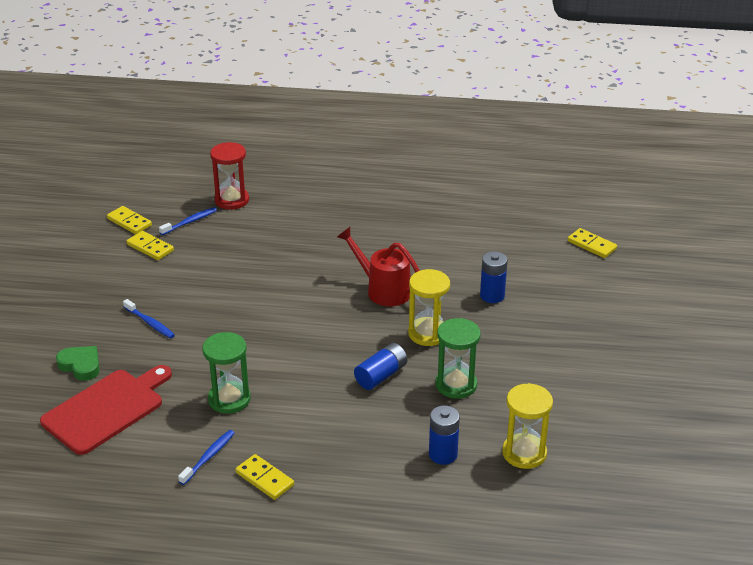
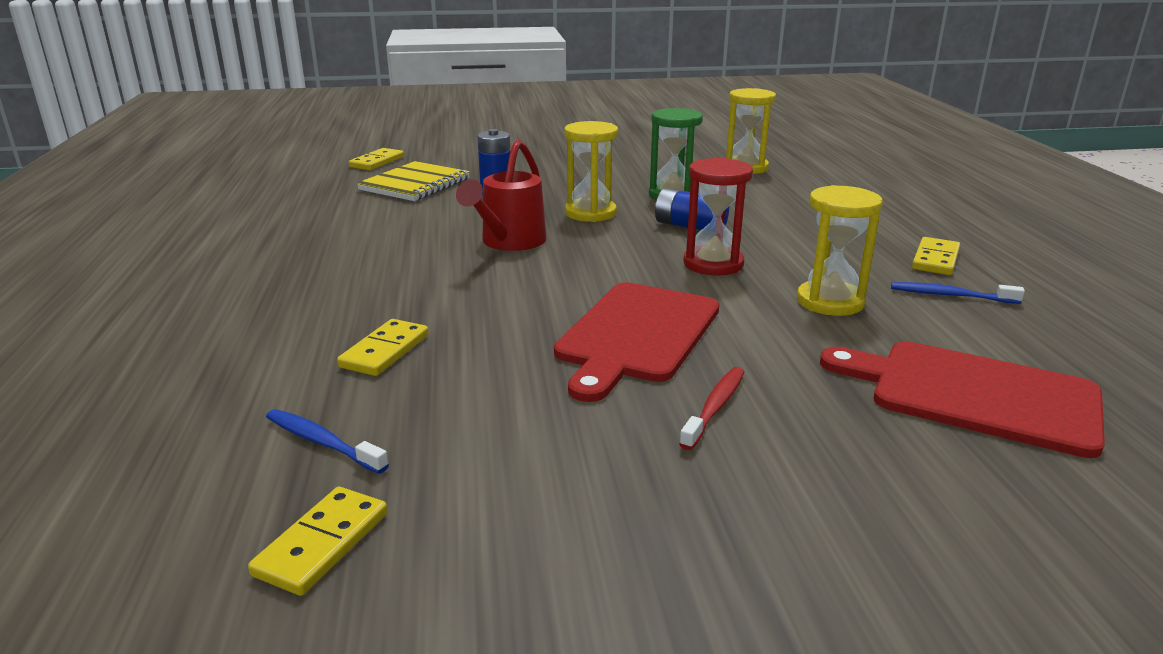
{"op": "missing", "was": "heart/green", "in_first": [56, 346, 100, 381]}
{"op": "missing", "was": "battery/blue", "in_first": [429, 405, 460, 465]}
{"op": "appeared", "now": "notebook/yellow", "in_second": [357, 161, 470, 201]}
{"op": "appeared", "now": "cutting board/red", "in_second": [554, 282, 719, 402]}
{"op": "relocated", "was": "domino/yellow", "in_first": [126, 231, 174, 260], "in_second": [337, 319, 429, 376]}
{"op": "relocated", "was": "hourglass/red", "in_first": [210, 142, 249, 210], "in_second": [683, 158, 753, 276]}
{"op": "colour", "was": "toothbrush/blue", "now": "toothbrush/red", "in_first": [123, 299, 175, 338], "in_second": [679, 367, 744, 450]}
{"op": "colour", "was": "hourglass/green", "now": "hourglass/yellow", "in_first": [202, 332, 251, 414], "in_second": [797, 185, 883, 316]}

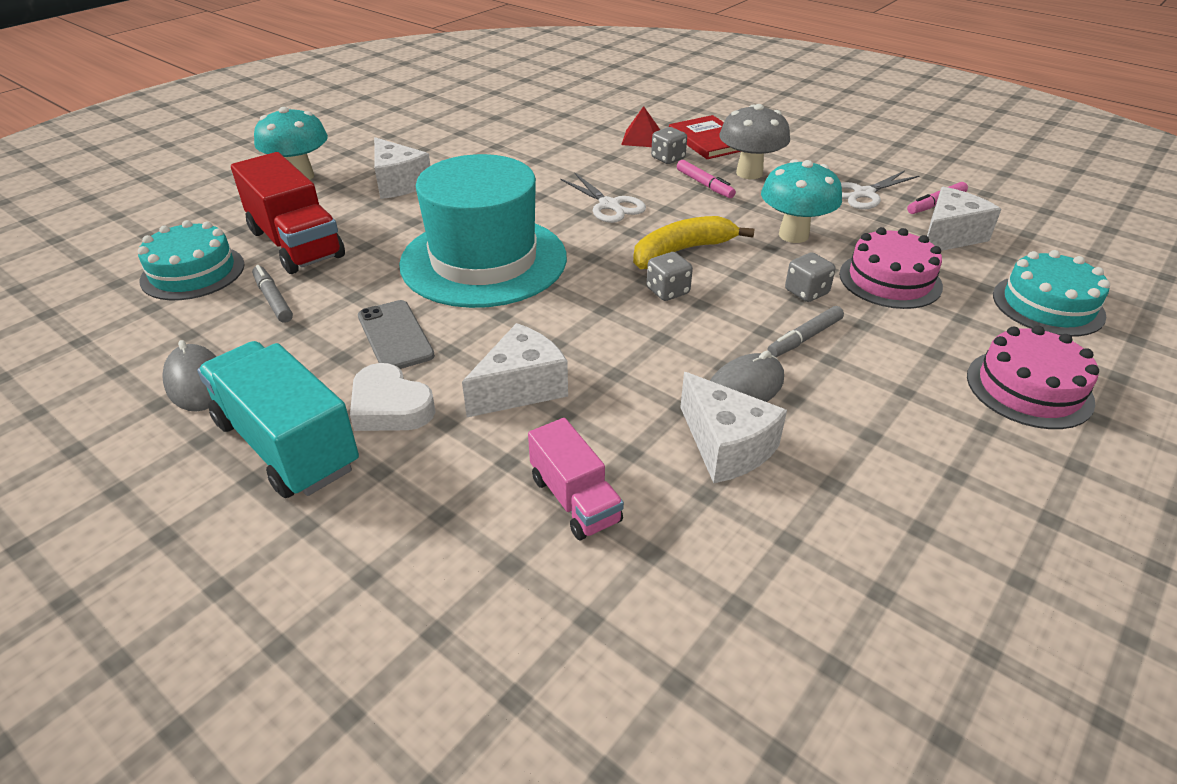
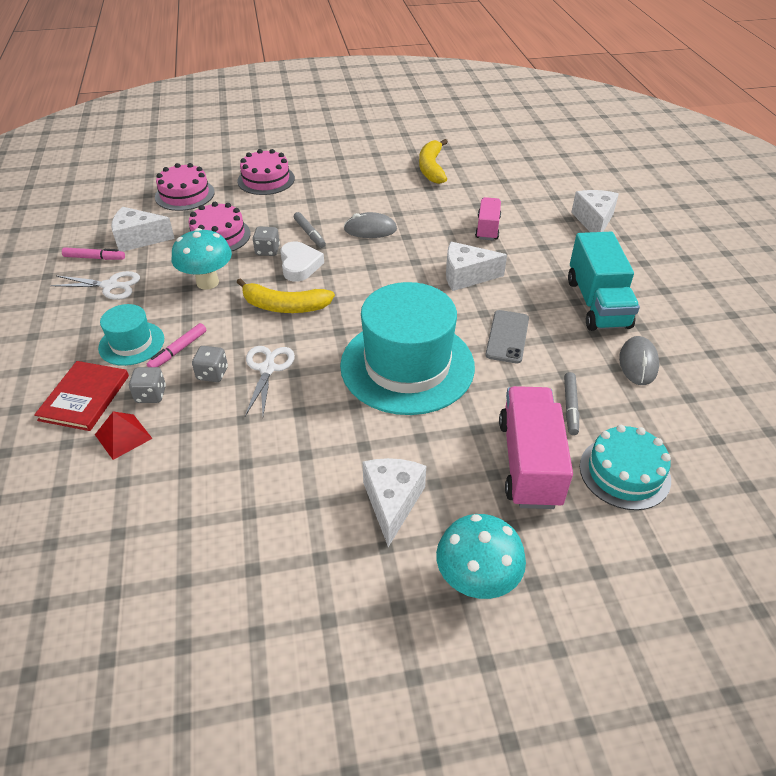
{"op": "appeared", "now": "banana/yellow", "in_second": [419, 139, 448, 184]}
{"op": "relocated", "was": "heart/white", "in_first": [350, 363, 436, 431], "in_second": [280, 242, 324, 282]}
{"op": "relocated", "was": "dice/grey", "in_first": [647, 252, 693, 301], "in_second": [192, 346, 228, 382]}
{"op": "relocated", "was": "cheese/white", "in_first": [680, 372, 787, 483], "in_second": [571, 190, 619, 232]}
{"op": "exchanged", "was": "mushroom/grey", "now": "hat/turquoise", "in_first": [720, 104, 790, 179], "in_second": [98, 304, 164, 366]}
{"op": "colour", "was": "truck/red", "now": "truck/pink", "in_first": [231, 152, 345, 274], "in_second": [499, 386, 573, 509]}
{"op": "colour", "was": "cake/turquoise", "now": "cake/pink", "in_first": [993, 250, 1110, 337], "in_second": [155, 163, 215, 211]}
{"op": "spun", "was": "marker/pink", "in_first": [677, 160, 736, 198], "in_second": [147, 323, 206, 367], "clockwise": -150}
{"op": "spun", "was": "marker/grey", "in_first": [767, 306, 844, 357], "in_second": [294, 212, 326, 248], "clockwise": 60}

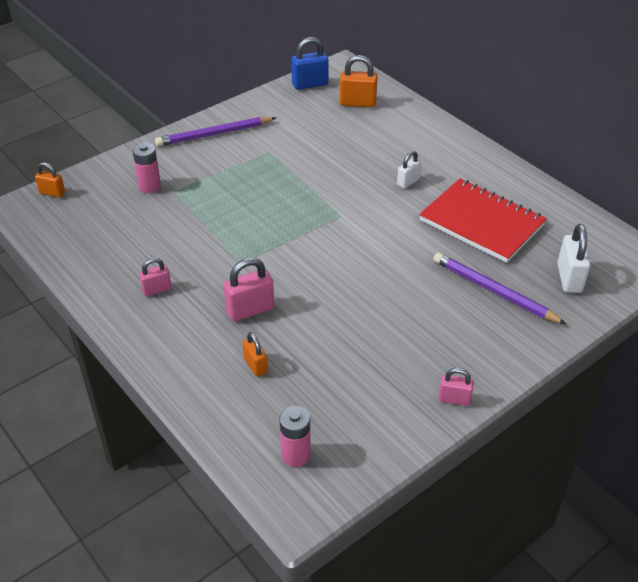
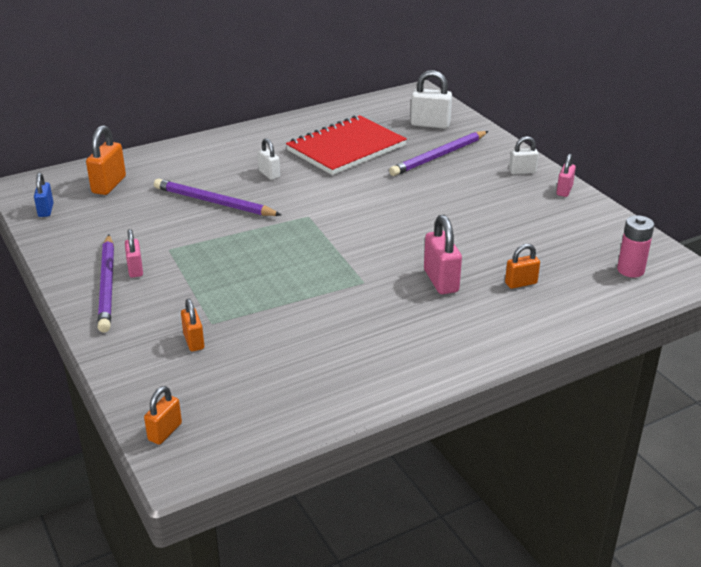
{"op": "appeared", "now": "pencil/purple", "in_second": [154, 178, 281, 216]}
{"op": "appeared", "now": "padlock/white", "in_second": [509, 136, 539, 174]}
{"op": "relocated", "was": "padlock/pink", "in_first": [139, 258, 172, 296], "in_second": [125, 229, 143, 278]}
{"op": "exchanged", "was": "battery/pink", "now": "padlock/orange", "in_first": [132, 143, 161, 193], "in_second": [181, 299, 204, 351]}
{"op": "size", "was": "padlock/blue", "in_first": [291, 37, 329, 90], "in_second": [34, 173, 54, 217], "ratio": 0.62}

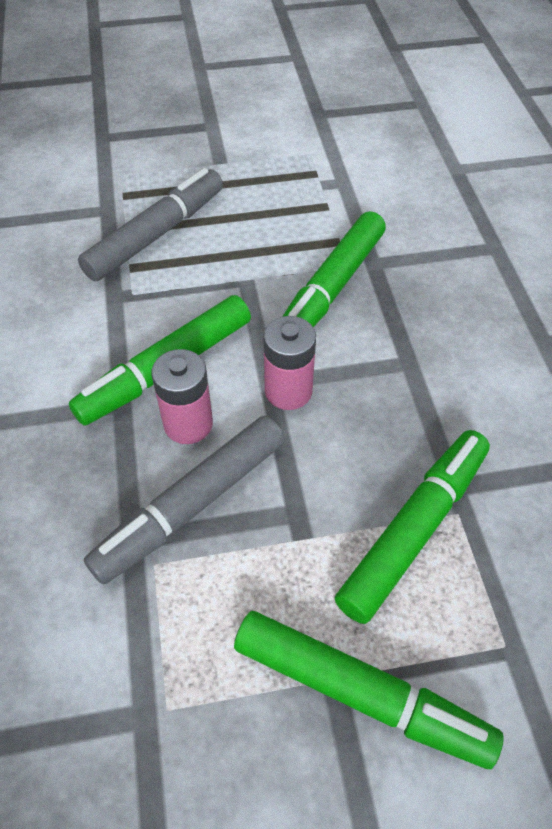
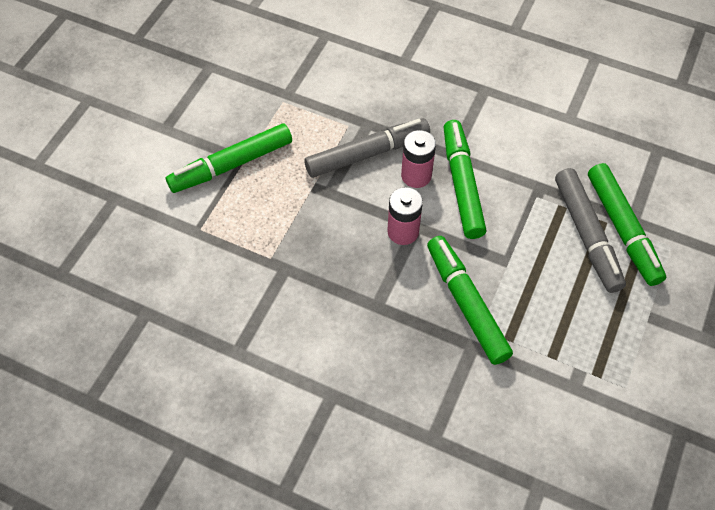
{"op": "relocated", "was": "marker/green", "in_first": [335, 430, 490, 624], "in_second": [588, 163, 666, 286]}
{"op": "spun", "was": "marker/grey", "in_first": [84, 416, 285, 585], "in_second": [304, 118, 430, 178], "clockwise": 75}

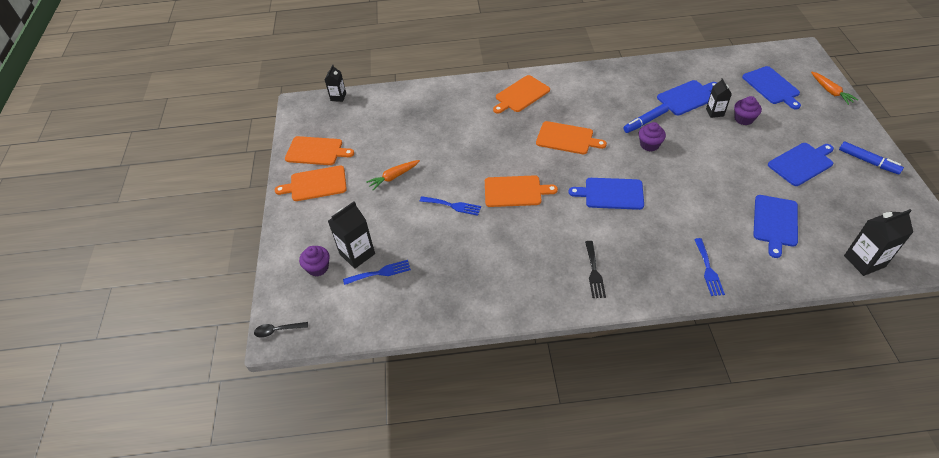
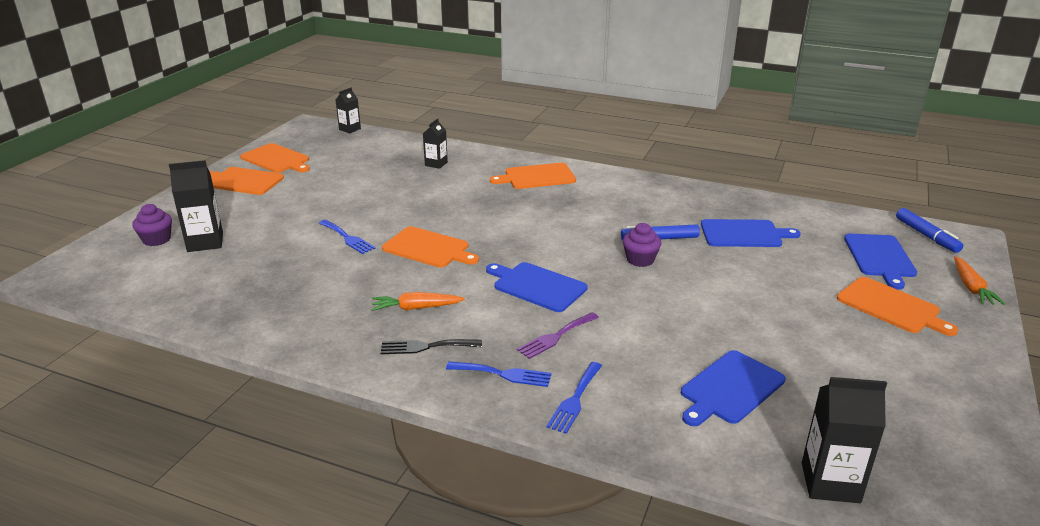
{"op": "missing", "was": "spoon/black", "in_first": [254, 322, 308, 338]}
{"op": "missing", "was": "cupcake/purple", "in_first": [734, 96, 762, 125]}
{"op": "missing", "was": "cutting board/blue", "in_first": [768, 143, 834, 186]}
{"op": "appeared", "now": "fork/purple", "in_second": [517, 312, 599, 359]}
{"op": "relocated", "was": "fork/blue", "in_first": [343, 260, 411, 285], "in_second": [446, 361, 552, 387]}
{"op": "relocated", "was": "carrot/orange", "in_first": [366, 160, 420, 190], "in_second": [372, 292, 465, 311]}
{"op": "relocated", "was": "cutting board/orange", "in_first": [536, 121, 607, 154], "in_second": [837, 277, 958, 336]}
{"op": "relocated", "was": "carton/black", "in_first": [706, 78, 732, 118], "in_second": [423, 118, 448, 169]}
{"op": "relocated", "was": "marker/blue", "in_first": [839, 141, 904, 174], "in_second": [896, 208, 963, 253]}
{"op": "spun", "was": "fork/black", "in_first": [585, 241, 606, 298], "in_second": [381, 339, 482, 354], "clockwise": 60}

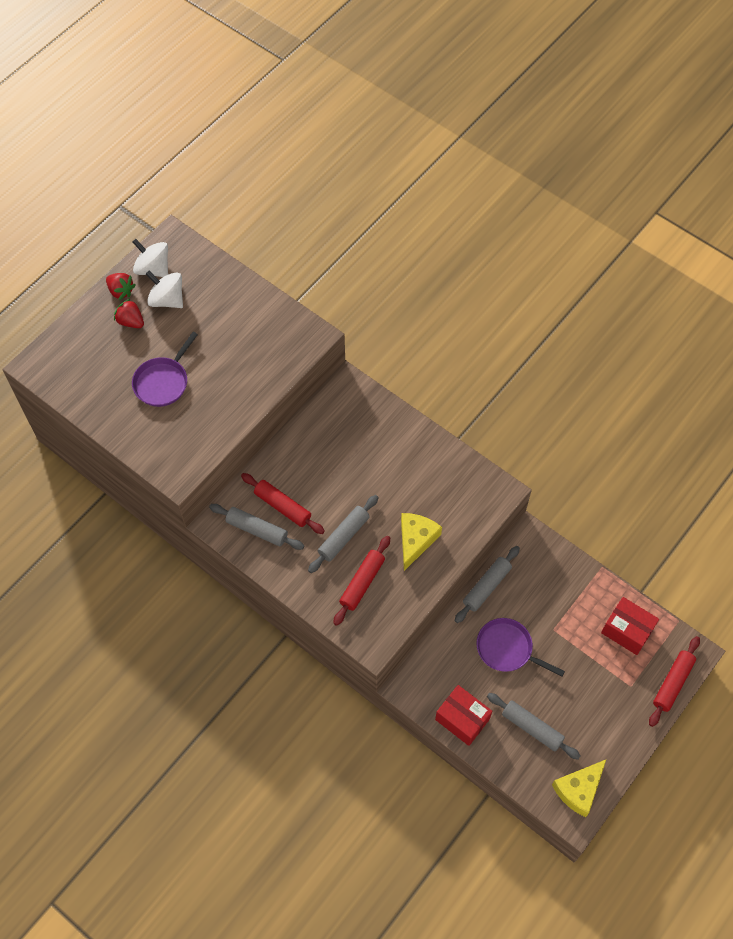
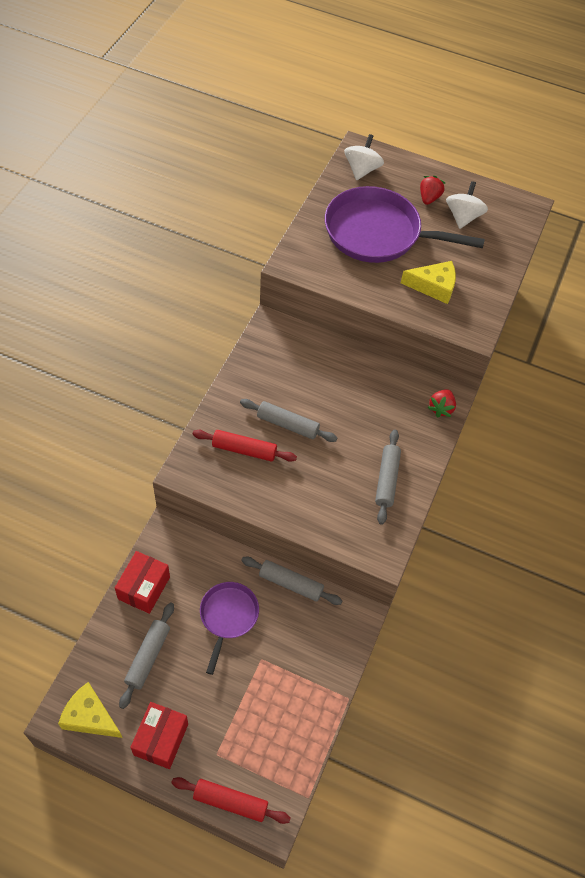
{"op": "missing", "was": "rolling pin/red", "in_first": [241, 473, 325, 534]}
{"op": "relocated", "was": "strawberry/red", "in_first": [106, 273, 135, 300], "in_second": [428, 389, 456, 417]}
{"op": "relocated", "was": "spinning top/white", "in_first": [133, 239, 168, 277], "in_second": [344, 134, 384, 180]}
{"op": "relocated", "was": "rolling pin/grey", "in_first": [209, 504, 304, 550], "in_second": [375, 430, 401, 525]}
{"op": "relocated", "was": "cheese/yellow", "in_first": [401, 513, 442, 571], "in_second": [401, 261, 456, 304]}
{"op": "relocated", "was": "box/red", "in_first": [601, 597, 659, 655], "in_second": [130, 702, 188, 769]}
{"op": "size", "was": "pan/purple", "in_first": [132, 332, 198, 407], "in_second": [325, 186, 485, 263], "ratio": 1.86}

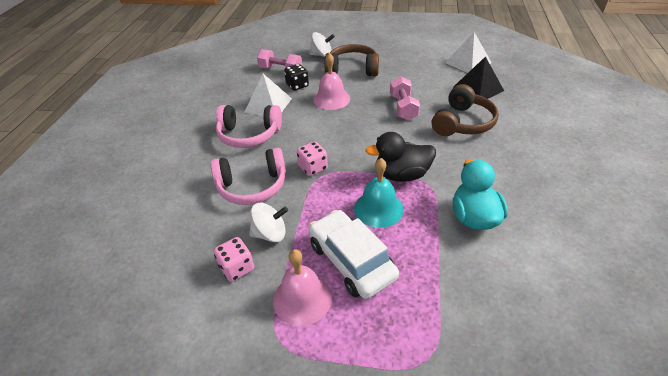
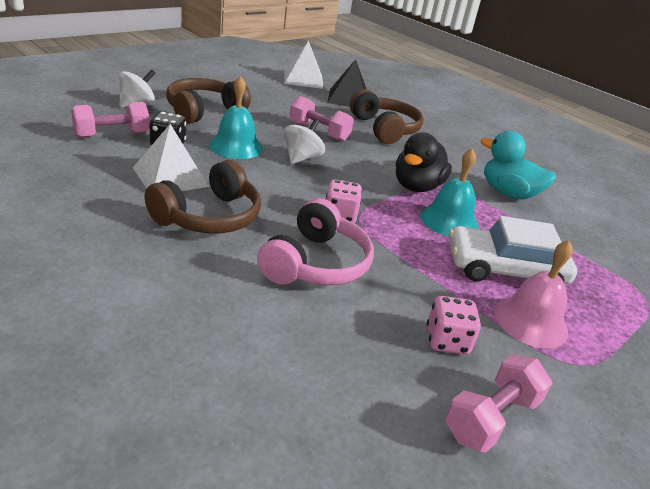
{"op": "appeared", "now": "dumbbell/pink", "in_second": [445, 354, 552, 453]}
{"op": "relocated", "was": "spinning top/white", "in_first": [249, 203, 288, 242], "in_second": [284, 119, 325, 164]}
{"op": "colour", "was": "headphones/pink", "now": "headphones/brown", "in_first": [216, 105, 282, 148], "in_second": [145, 160, 261, 234]}
{"op": "colour", "was": "bell/pink", "now": "bell/turquoise", "in_first": [313, 53, 350, 110], "in_second": [209, 76, 263, 159]}

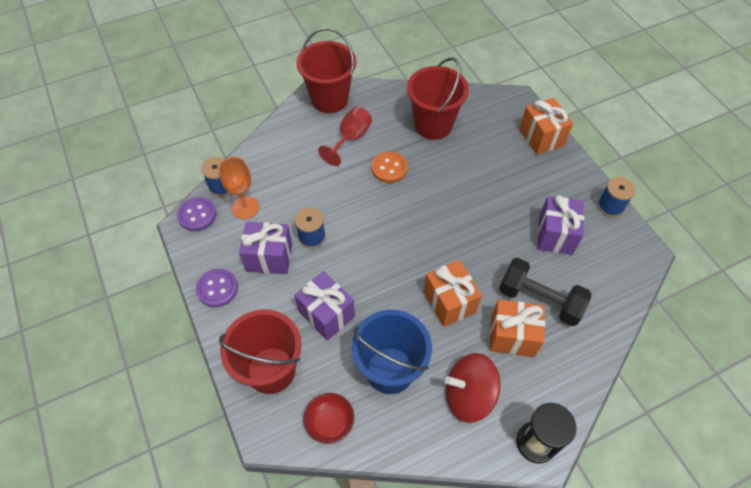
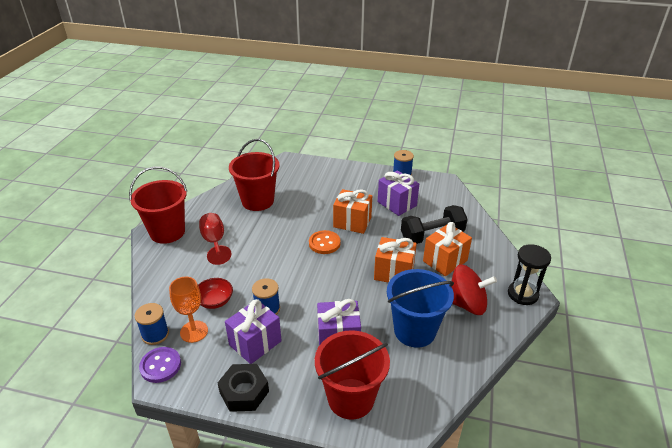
{"op": "relocated", "was": "bowl/red", "in_first": [303, 393, 354, 444], "in_second": [198, 278, 233, 309]}
{"op": "relocated", "was": "button/orange", "in_first": [371, 151, 408, 183], "in_second": [309, 230, 341, 254]}
{"op": "relocated", "was": "gift/orange", "in_first": [519, 98, 573, 155], "in_second": [333, 189, 372, 234]}
{"op": "exchanged", "was": "button/purple", "now": "nut/black", "in_first": [196, 268, 238, 307], "in_second": [218, 364, 269, 412]}
{"op": "spun", "was": "spinning top/red", "in_first": [445, 353, 500, 423], "in_second": [452, 264, 497, 315], "clockwise": -120}

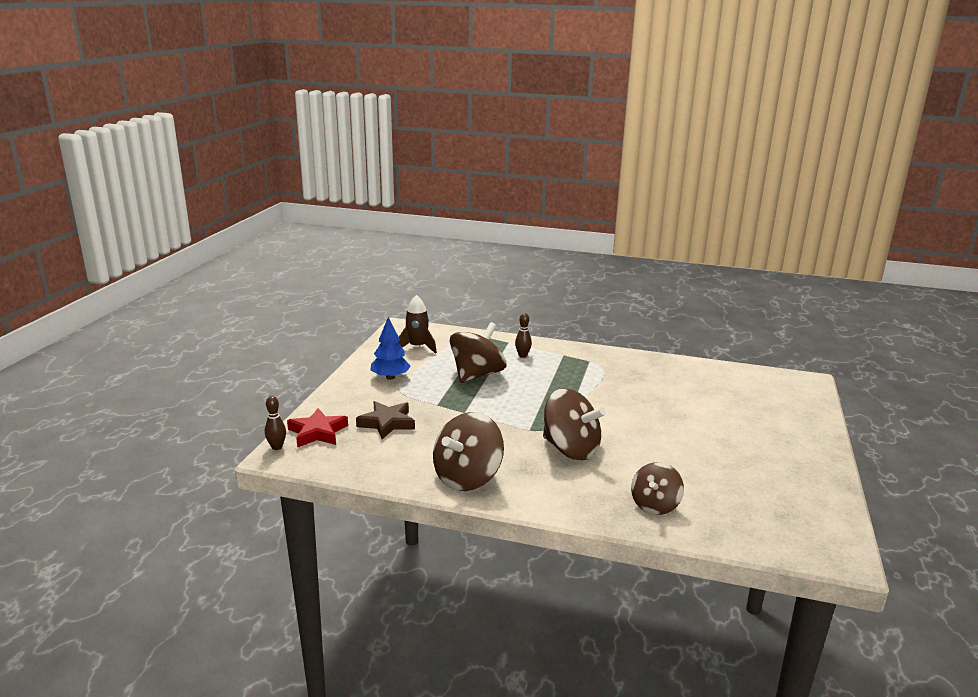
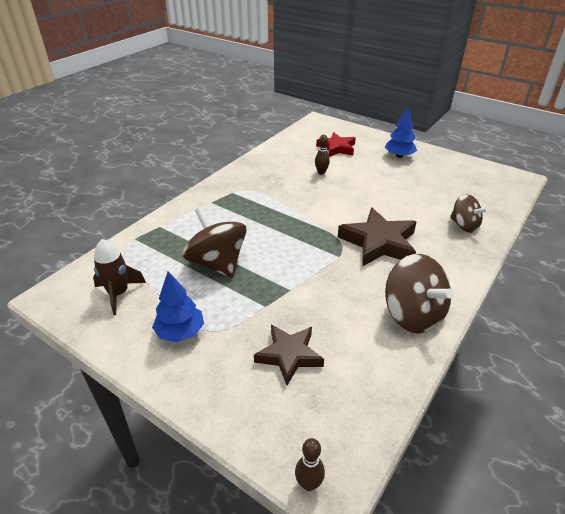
{"op": "appeared", "now": "tree/blue", "in_second": [385, 107, 417, 158]}
{"op": "relocated", "was": "star/red", "in_first": [287, 408, 348, 447], "in_second": [316, 132, 356, 157]}
{"op": "relocated", "was": "bowling pin/brown", "in_first": [515, 313, 532, 358], "in_second": [315, 135, 330, 174]}
{"op": "exchanged", "was": "spinning top/brown", "now": "star/brown", "in_first": [543, 388, 606, 461], "in_second": [338, 207, 417, 267]}

